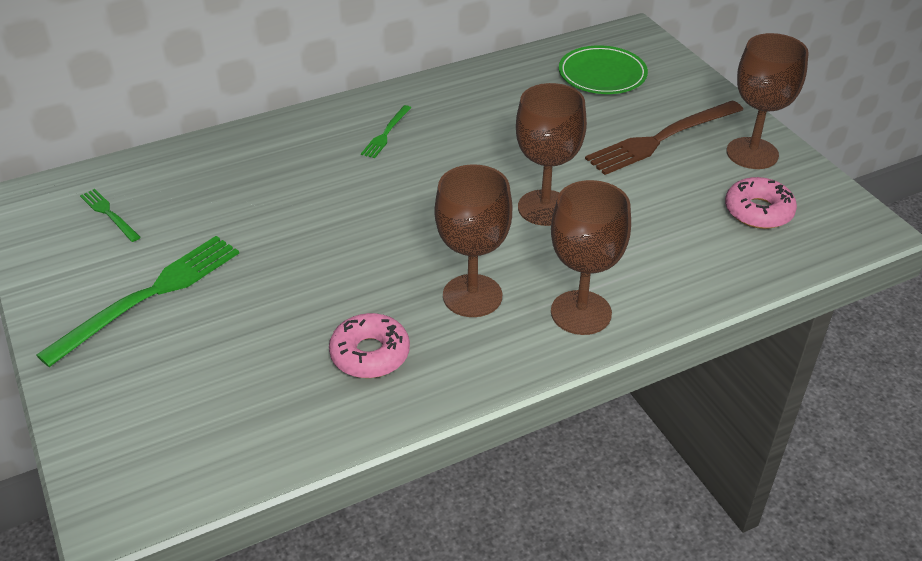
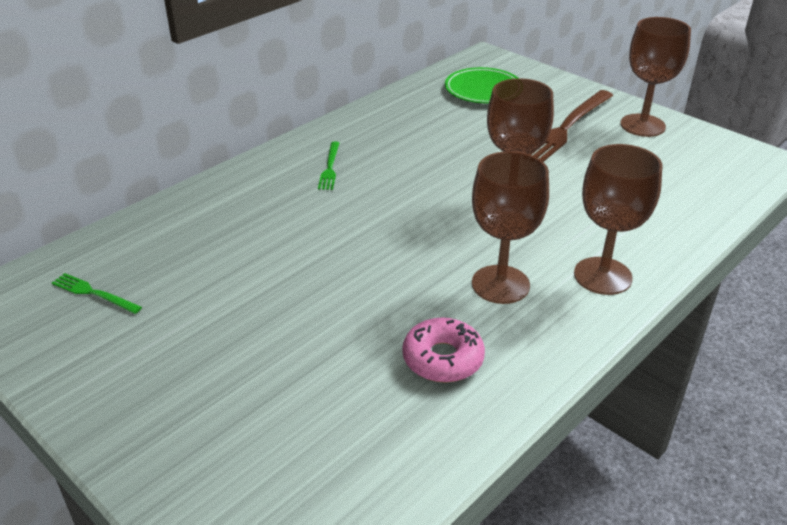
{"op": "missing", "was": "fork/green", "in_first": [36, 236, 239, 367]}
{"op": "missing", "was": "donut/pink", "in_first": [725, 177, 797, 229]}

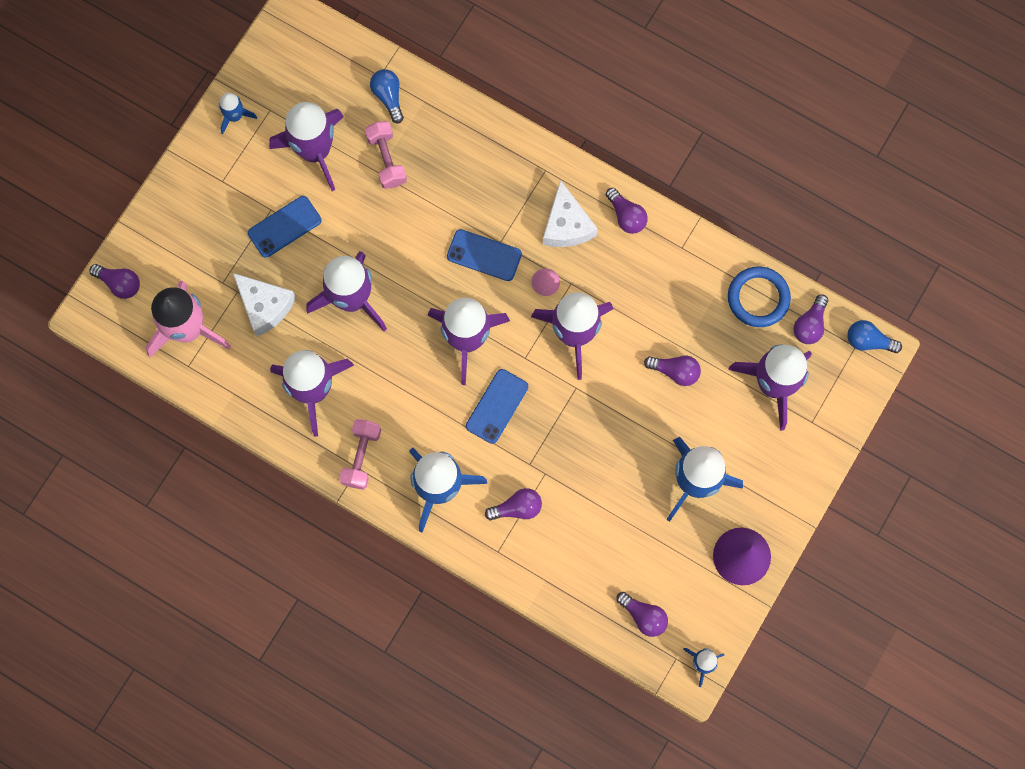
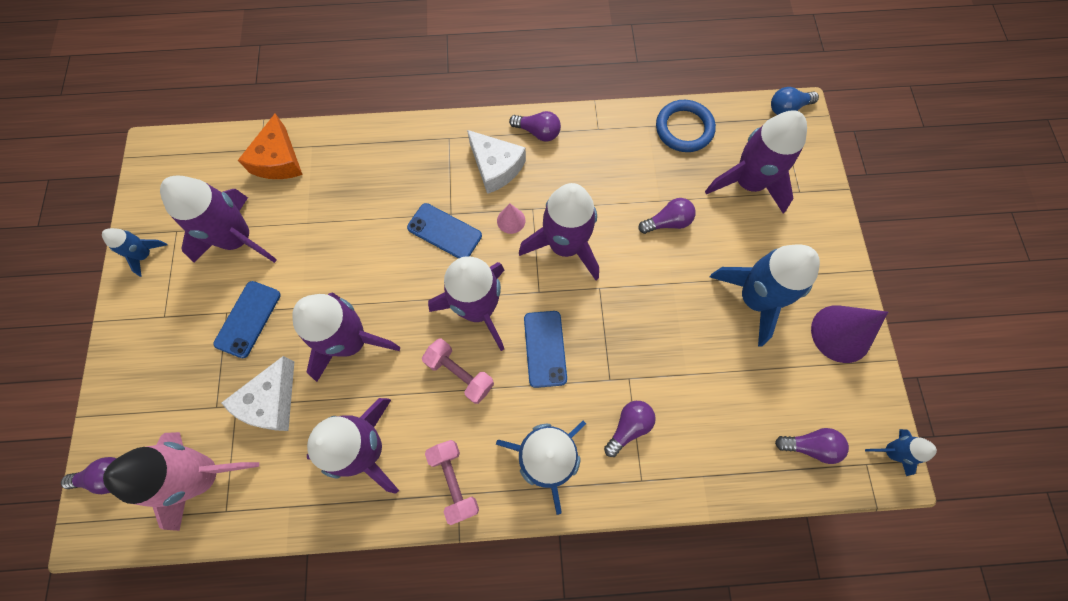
{"op": "missing", "was": "light bulb/purple", "in_first": [793, 294, 828, 344]}
{"op": "relocated", "was": "dumbbell/pink", "in_first": [365, 121, 407, 189], "in_second": [422, 338, 494, 404]}
{"op": "exchanged", "was": "light bulb/blue", "now": "cheese/orange", "in_first": [370, 69, 404, 124], "in_second": [238, 113, 303, 179]}
{"op": "spun", "was": "cheese/white", "in_first": [233, 273, 296, 336], "in_second": [221, 356, 295, 431], "clockwise": 105}
{"op": "spun", "was": "phone/blue", "in_first": [447, 229, 522, 281], "in_second": [407, 203, 482, 259], "clockwise": 45}

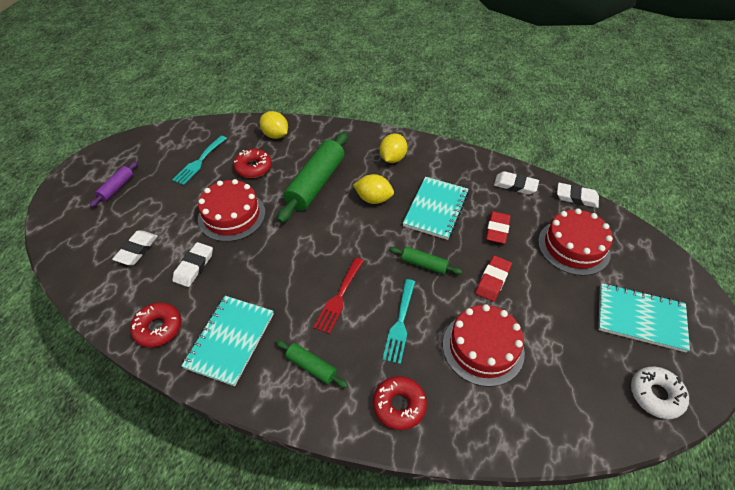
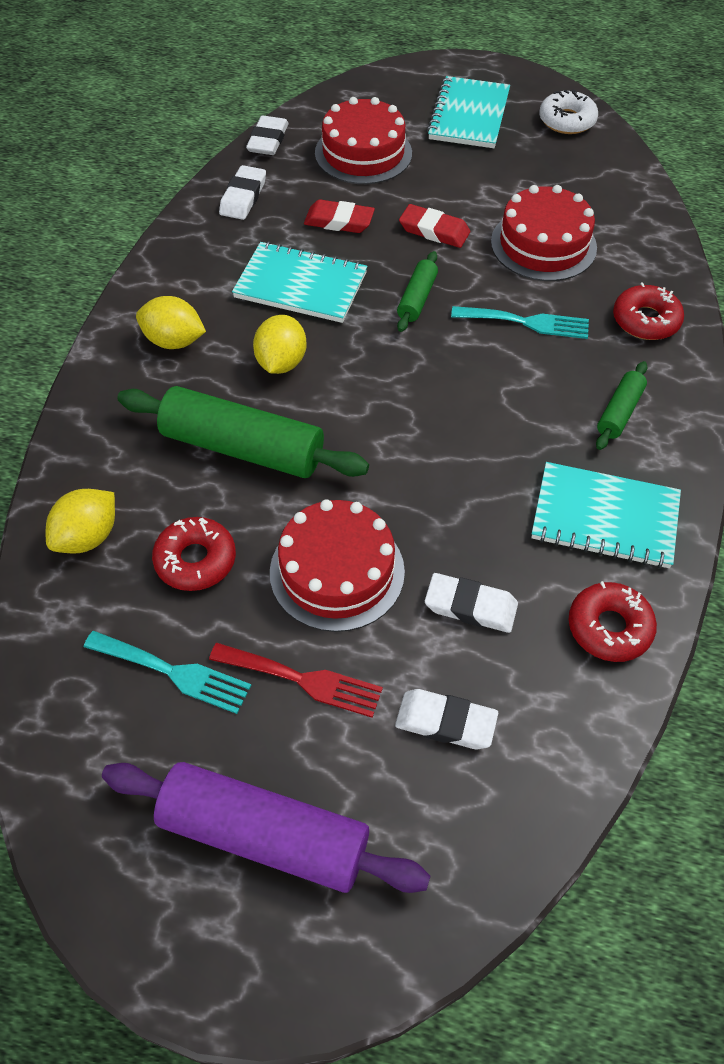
{"op": "relocated", "was": "fork/red", "in_first": [313, 257, 364, 334], "in_second": [209, 643, 383, 718]}
{"op": "size", "was": "rolling pin/purple", "in_first": [90, 161, 138, 207], "in_second": [102, 762, 430, 893], "ratio": 2.03}

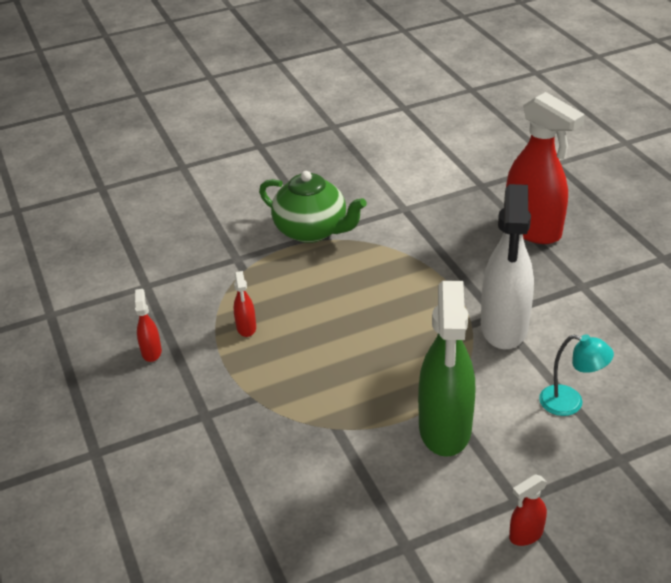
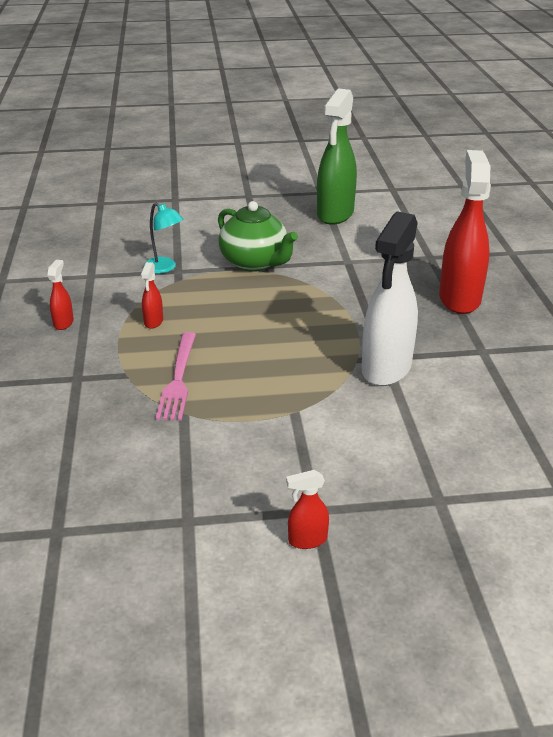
{"op": "appeared", "now": "fork/pink", "in_second": [156, 332, 196, 421]}
{"op": "relocated", "was": "spray bottle/green", "in_first": [418, 281, 475, 457], "in_second": [317, 88, 357, 225]}
{"op": "relocated", "was": "lamp/turquoise", "in_first": [539, 335, 614, 416], "in_second": [144, 202, 183, 274]}
{"op": "spun", "was": "spray bottle/red", "in_first": [506, 92, 585, 244], "in_second": [439, 150, 491, 314], "clockwise": -150}

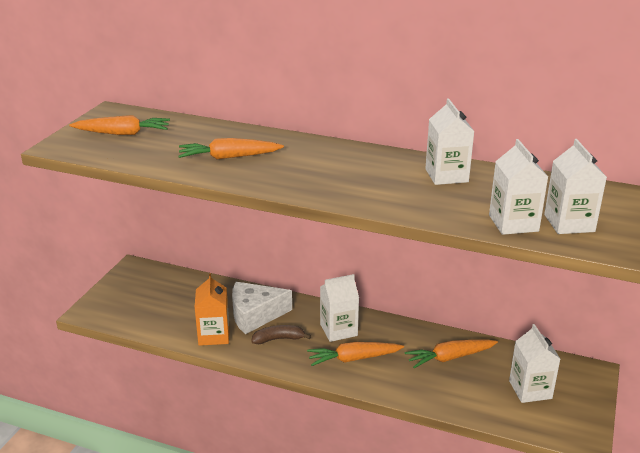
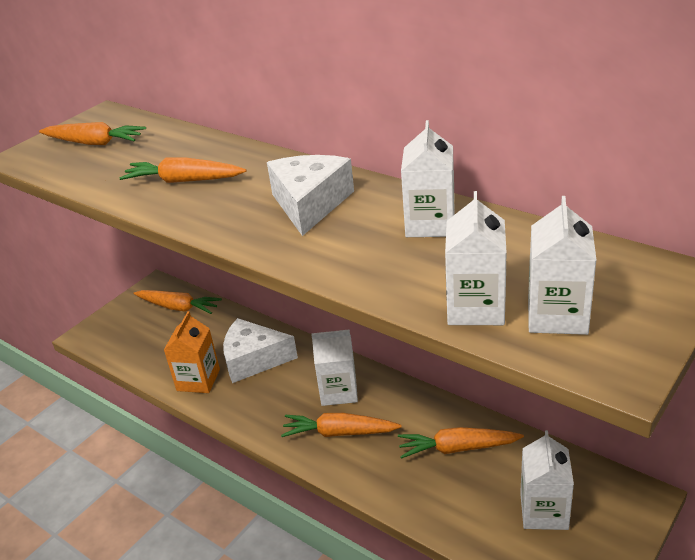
{"op": "missing", "was": "banana/brown", "in_first": [251, 325, 311, 344]}
{"op": "appeared", "now": "carrot/orange", "in_second": [134, 290, 222, 314]}
{"op": "appeared", "now": "cheese/white", "in_second": [267, 155, 354, 236]}

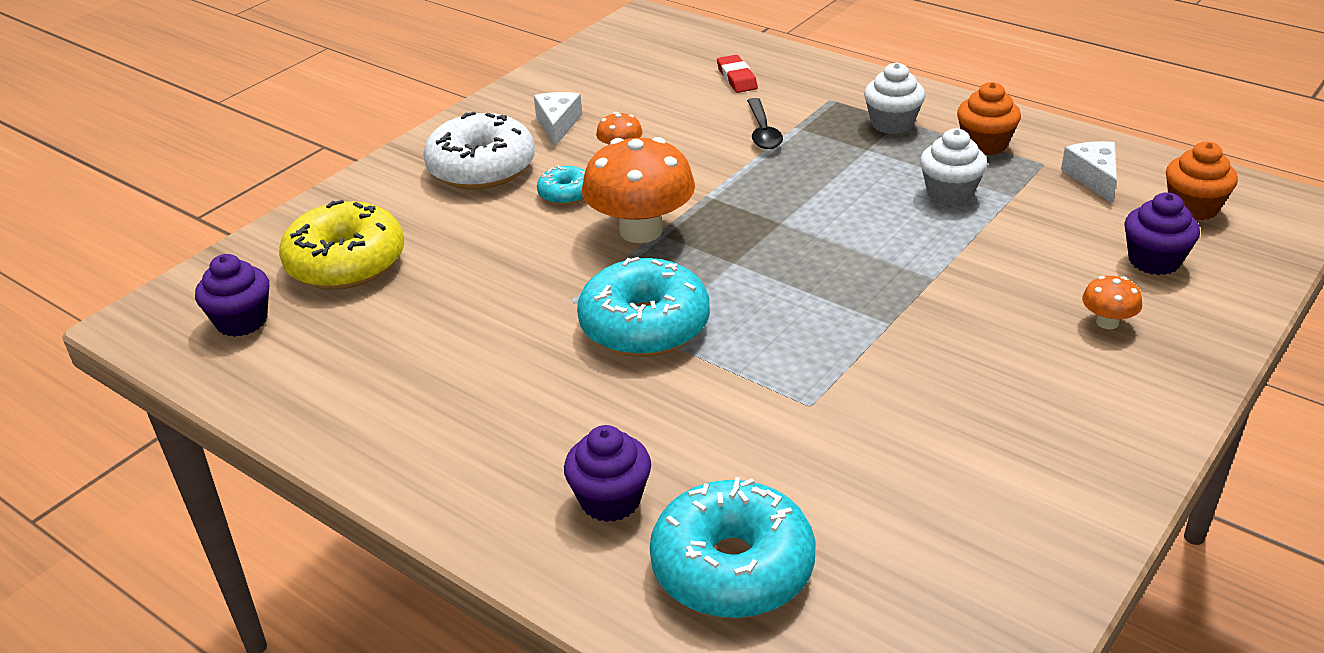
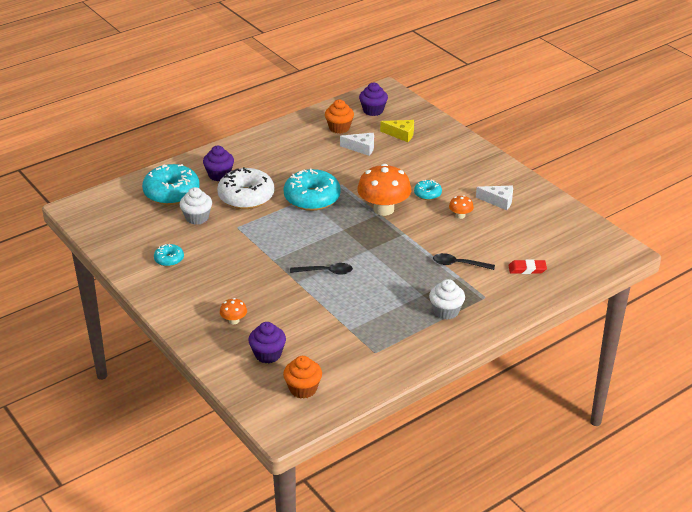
{"op": "appeared", "now": "donut/turquoise", "in_second": [154, 244, 184, 267]}
{"op": "appeared", "now": "spoon/black", "in_second": [290, 263, 353, 275]}
{"op": "relocated", "was": "donut/white", "in_first": [423, 112, 535, 189], "in_second": [217, 167, 274, 209]}
{"op": "relocated", "was": "cupcake/white", "in_first": [920, 128, 987, 205], "in_second": [180, 187, 212, 225]}
{"op": "relocated", "was": "cupcake/orange", "in_first": [957, 82, 1021, 155], "in_second": [325, 100, 354, 134]}
{"op": "relocated", "was": "cheese/white", "in_first": [1061, 141, 1117, 203], "in_second": [340, 133, 374, 156]}
{"op": "exchanged", "was": "donut/yellow", "now": "cheese/yellow", "in_first": [279, 200, 404, 290], "in_second": [380, 120, 414, 142]}

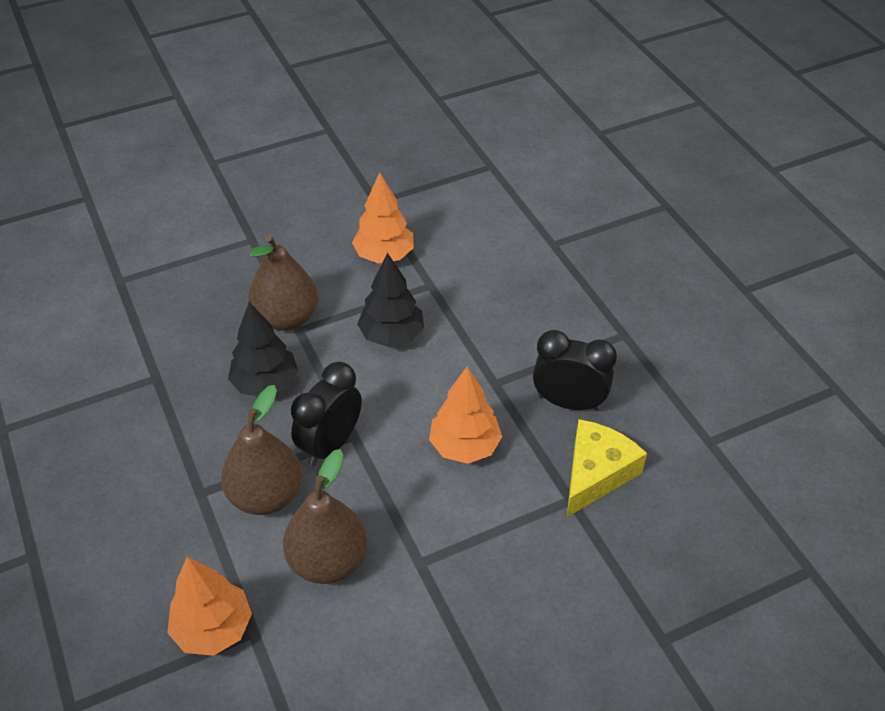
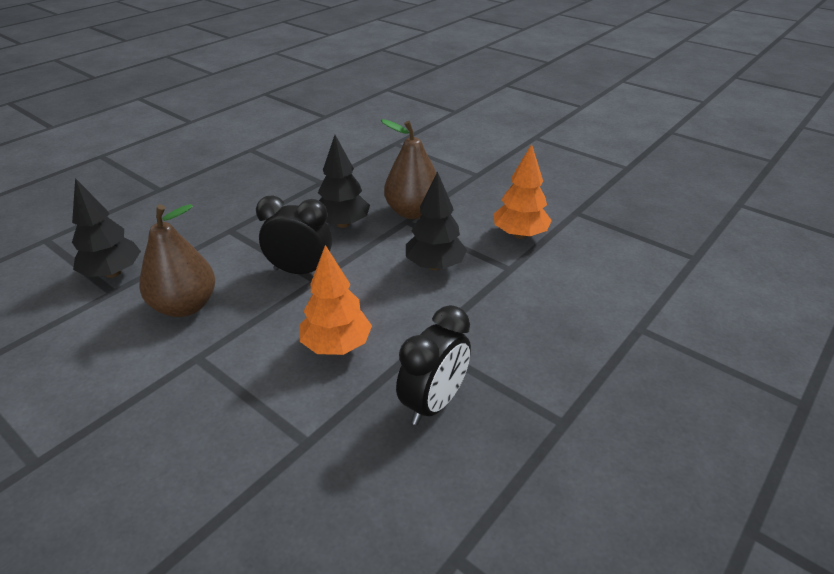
{"op": "missing", "was": "pear/brown", "in_first": [221, 385, 302, 515]}
{"op": "missing", "was": "cheese/yellow", "in_first": [567, 419, 647, 517]}
{"op": "colour", "was": "tree/orange", "now": "tree/black", "in_first": [167, 557, 252, 656], "in_second": [72, 178, 141, 278]}
{"op": "spun", "was": "clock/black", "in_first": [533, 330, 617, 411], "in_second": [396, 305, 471, 425], "clockwise": 45}

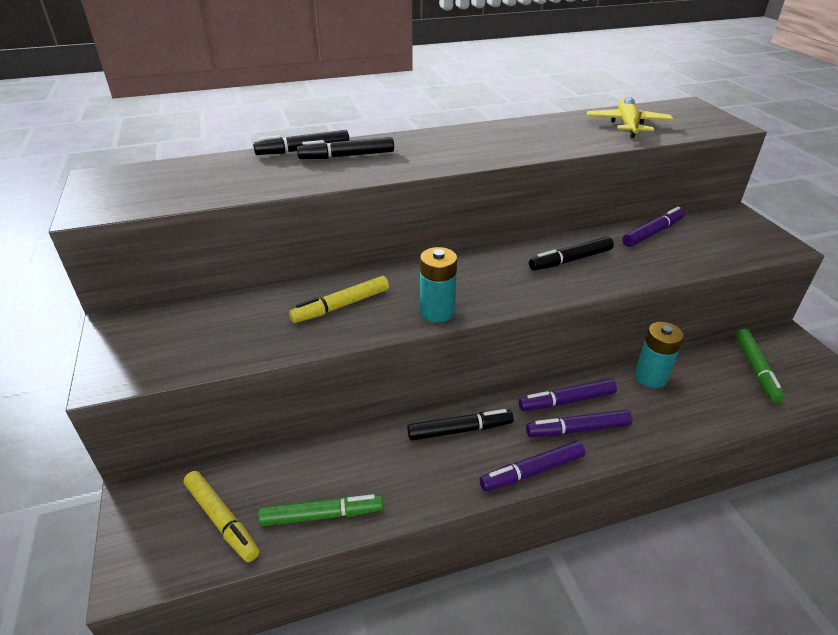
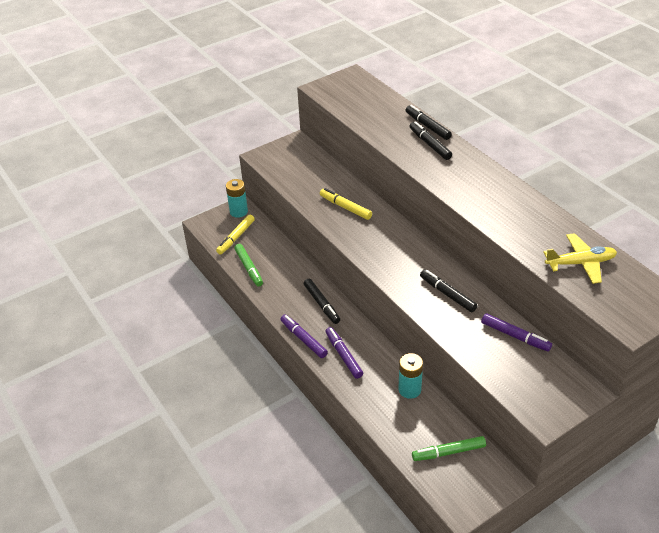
{"op": "missing", "was": "marker/purple", "in_first": [519, 379, 617, 411]}
{"op": "relocated", "was": "battery/turquoise", "in_first": [420, 247, 457, 323], "in_second": [226, 179, 248, 218]}

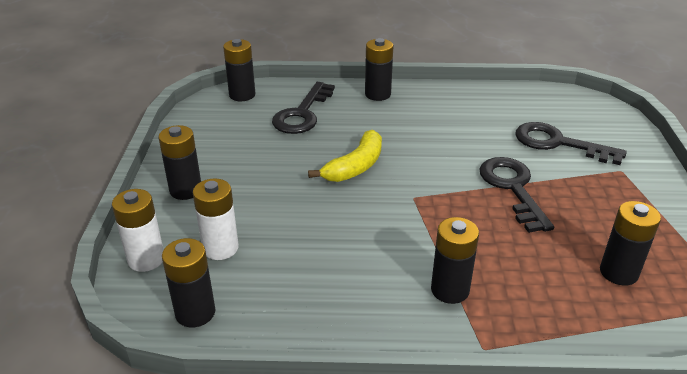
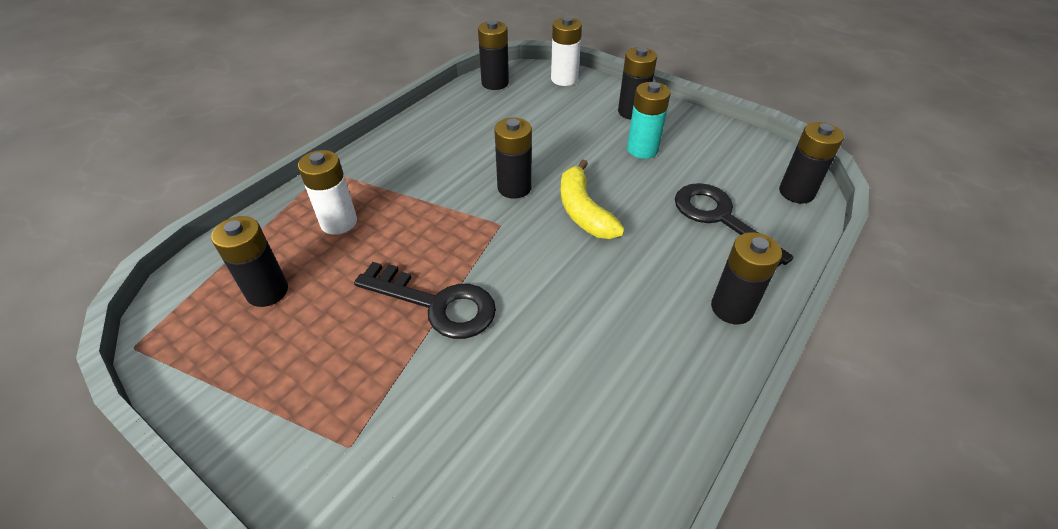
{"op": "missing", "was": "key/black", "in_first": [515, 122, 627, 165]}
{"op": "appeared", "now": "battery/turquoise", "in_second": [627, 82, 671, 159]}
{"op": "relocated", "was": "battery/white", "in_first": [193, 179, 239, 260], "in_second": [298, 150, 357, 235]}
{"op": "relocated", "was": "battery/black", "in_first": [431, 217, 479, 304], "in_second": [494, 118, 532, 199]}

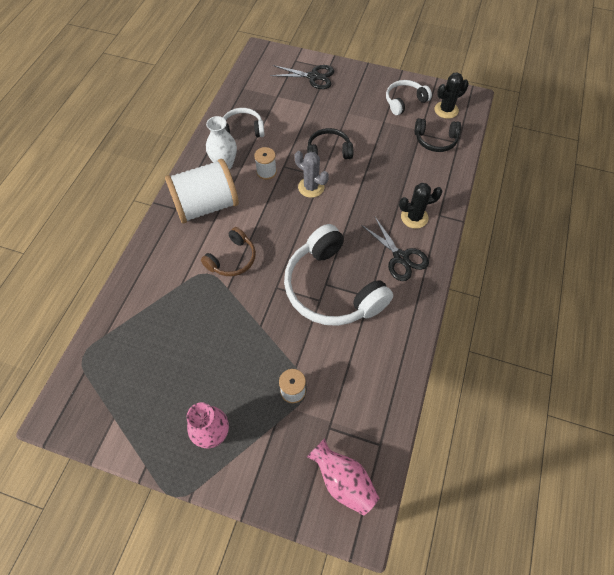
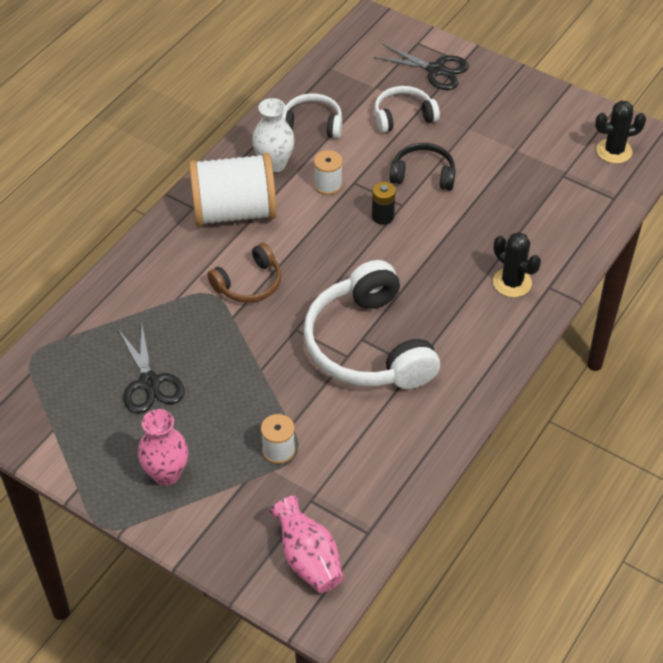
{"op": "missing", "was": "headphones/black", "in_first": [414, 118, 461, 152]}
{"op": "relocated", "was": "scissors/black", "in_first": [361, 217, 429, 281], "in_second": [118, 321, 185, 414]}
{"op": "relocated", "was": "headphones/white", "in_first": [386, 80, 432, 115], "in_second": [374, 86, 440, 133]}
{"op": "exchanged", "was": "cactus/grey", "now": "battery/black", "in_first": [295, 151, 329, 198], "in_second": [372, 182, 396, 225]}
{"op": "spun", "was": "cactus/black", "in_first": [399, 183, 443, 229], "in_second": [493, 232, 541, 297], "clockwise": 45}

